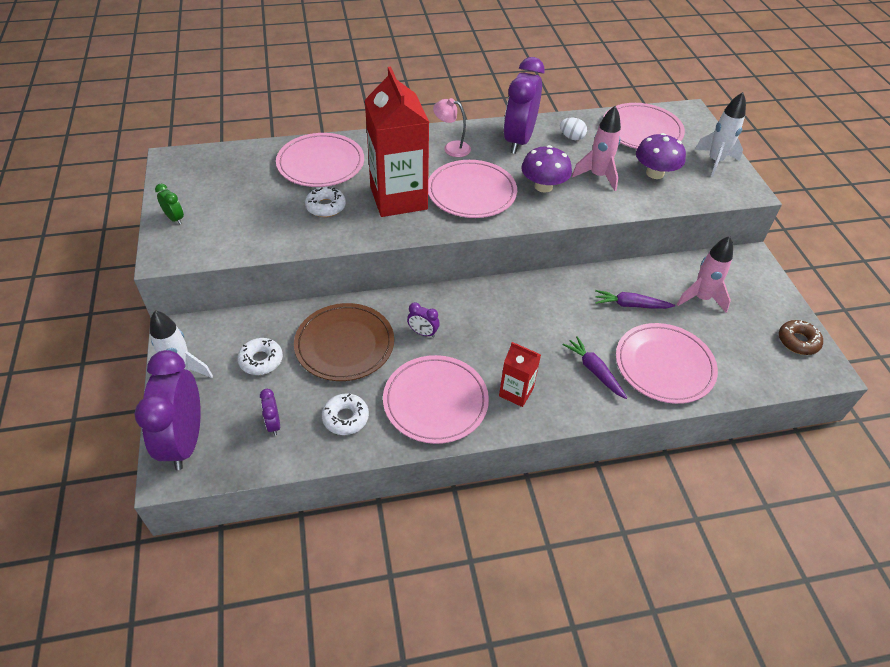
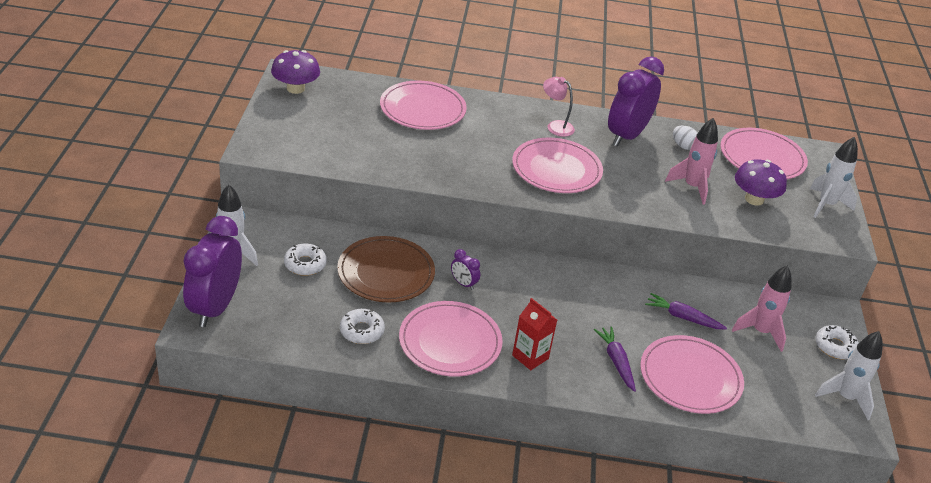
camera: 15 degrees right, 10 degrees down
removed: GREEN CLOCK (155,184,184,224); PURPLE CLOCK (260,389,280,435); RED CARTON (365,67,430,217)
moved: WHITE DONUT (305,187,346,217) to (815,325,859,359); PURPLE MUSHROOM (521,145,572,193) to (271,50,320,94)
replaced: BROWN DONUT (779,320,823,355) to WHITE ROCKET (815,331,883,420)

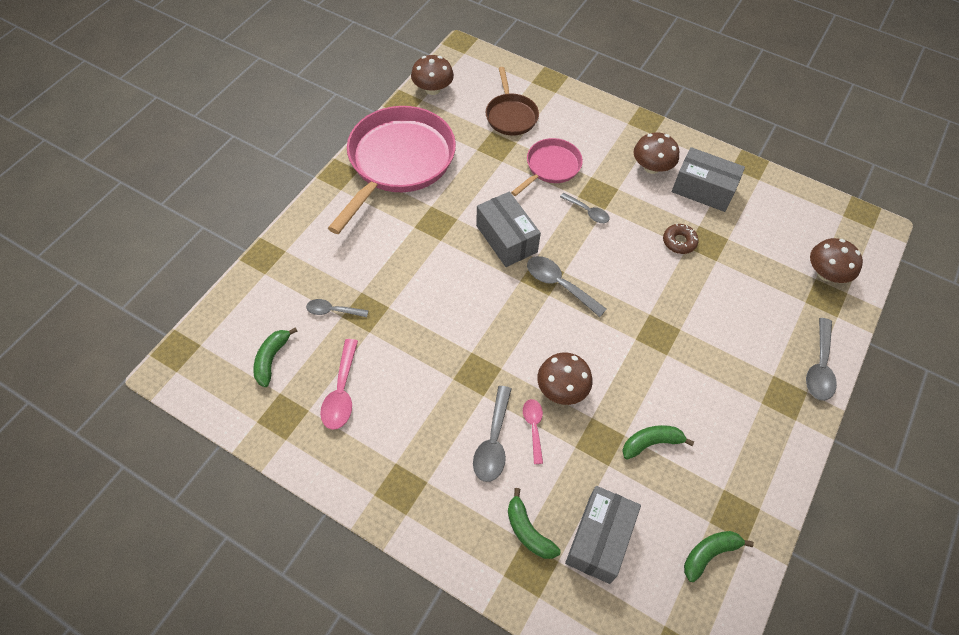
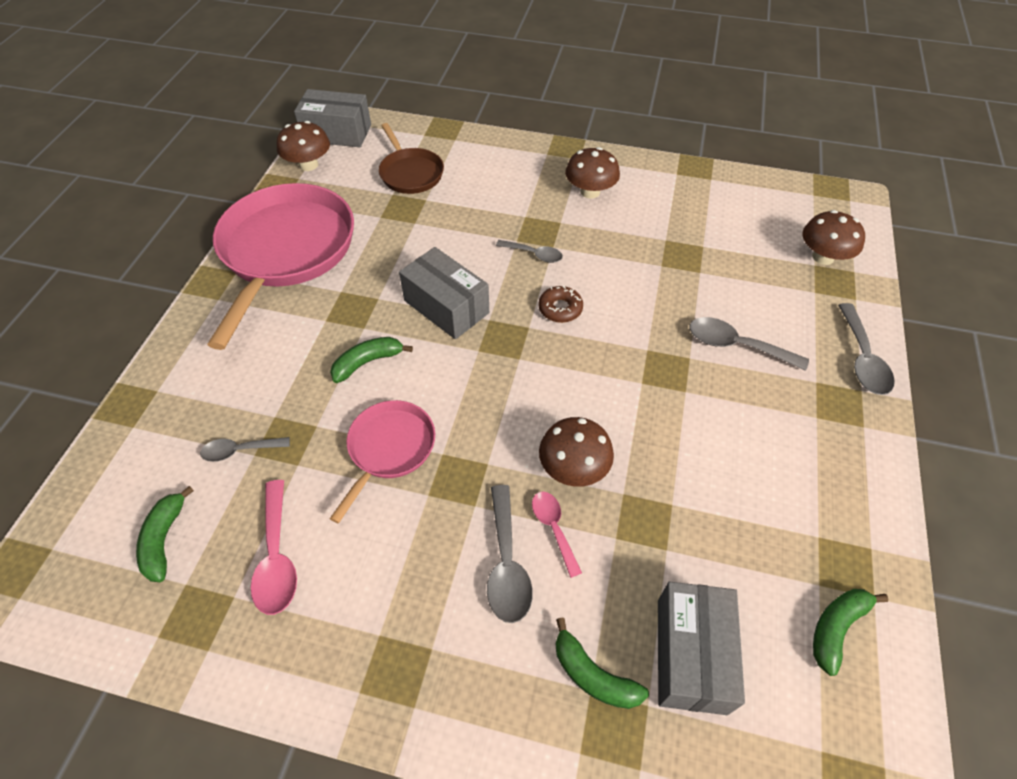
camera: 15 degrees left, 5 degrees down
moved: PINK PAN (511,138,583,196) to (330,400,435,524); GREY SPOON (527,256,607,317) to (689,317,809,371); GREEN BANANA (622,425,694,459) to (330,337,413,383); BROWN DONUT (663,223,699,254) to (538,286,583,323); GREY BOX (672,147,745,212) to (294,89,371,147)

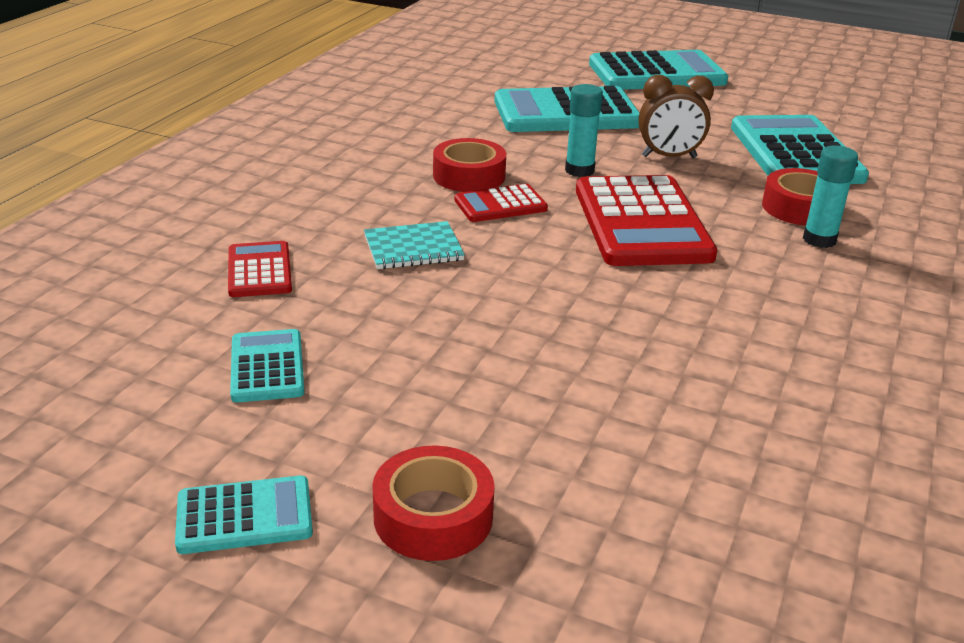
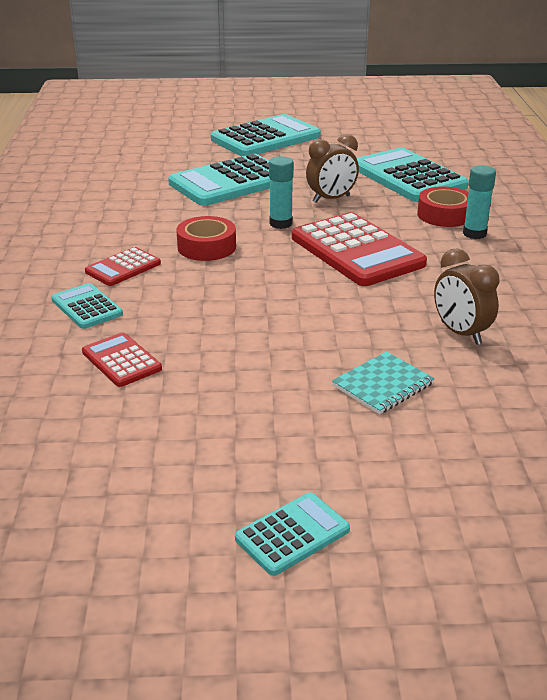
camera: 25 degrees left, 0 degrees up
removed: RED TAPE (372,446,495,561)
added: BROWN CLOCK (434,249,499,345)
moved: TURQUOISE CALCULATOR (230,329,305,402) to (51,283,123,329); TURQUOISE NOTEBOOK (364,221,465,269) to (332,351,435,414); RED CALCULATOR (454,184,548,222) to (85,247,161,286)

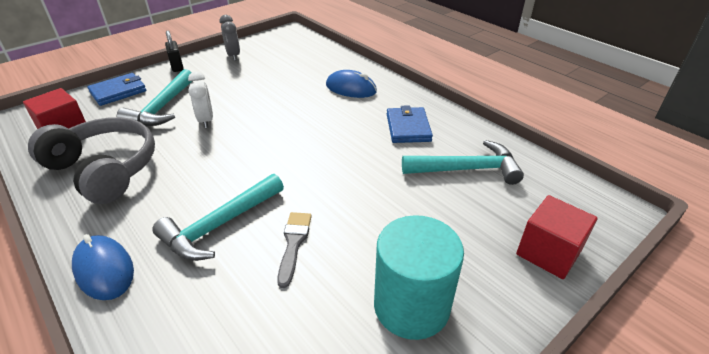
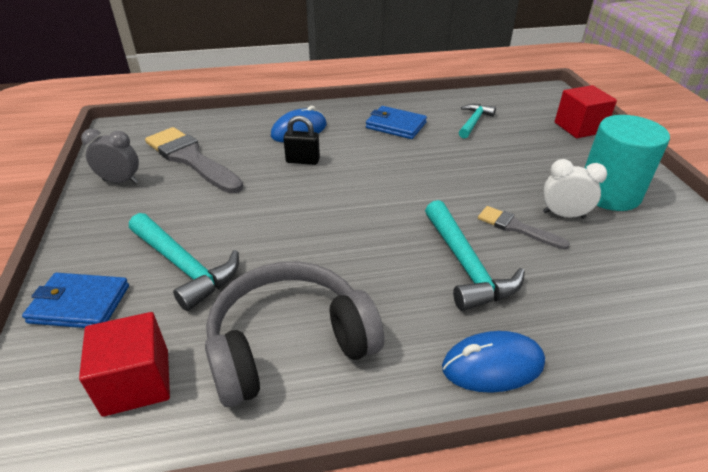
camera: 60 degrees left, 0 degrees up
added: GREY BRUSH (145,127,243,194)
moved: BLACK PADLOCK (165,31,184,72) to (283,116,320,165); WHITE CLOCK (188,71,213,128) to (543,159,607,219)
turned: BLUE WALLET (87,73,146,106) = (22,273,129,328) 75 degrees counterclockwise
resized: TURQUOISE HAMMER (402,140,524,185) = (459,104,496,139) x0.64

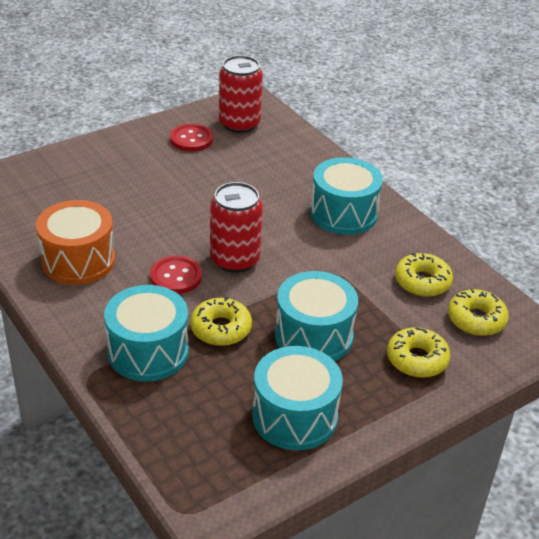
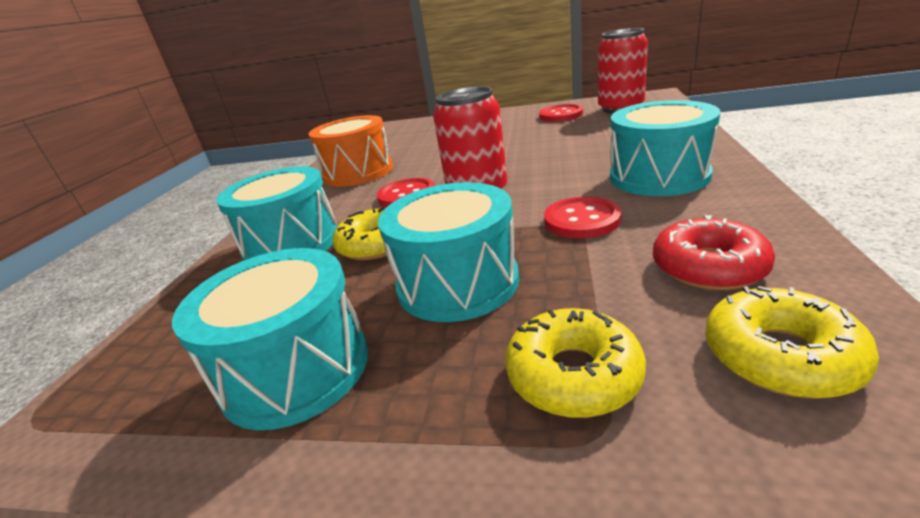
camera: 50 degrees right, 10 degrees down
added: RED BUTTON (544,196,622,239)
recoloured: YELLOW DONUT (395,253,453,297) to RED DONUT (653,215,775,291)

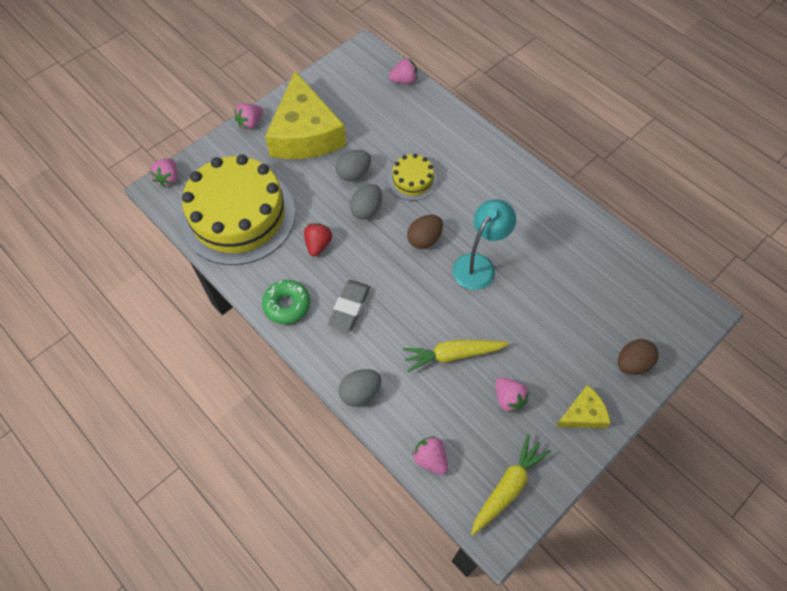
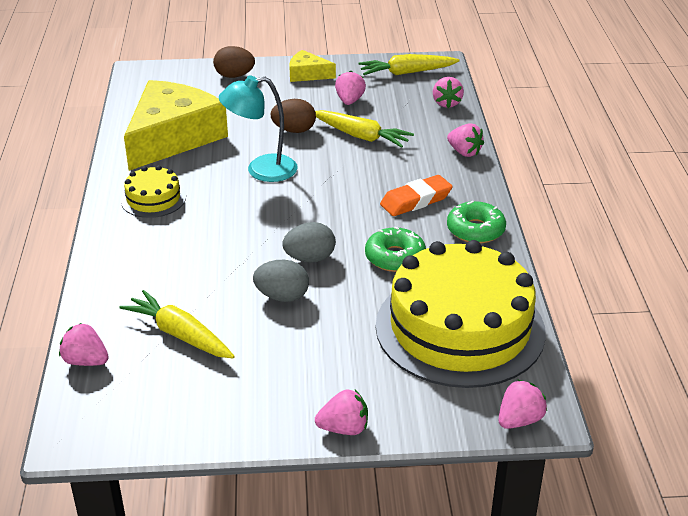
camera: 140 degrees left, 25 degrees down
added: YELLOW CARROT (119,290,235,358)
moved: YELLOW CHEESE (265,71,346,159) to (124,80,228,171); YELLOW CAKE (388,154,437,201) to (121,165,186,218); BROWN EGG (407,215,443,249) to (270,99,316,133)
replaced: RED STRAWBERRY (304,223,332,257) to GREEN DONUT (365,227,426,272); GREY EGG (339,369,381,406) to PINK STRAWBERRY (447,123,484,157)
recoloured: GREY ERASER (328,280,370,332) to ORANGE ERASER (380,175,453,216)

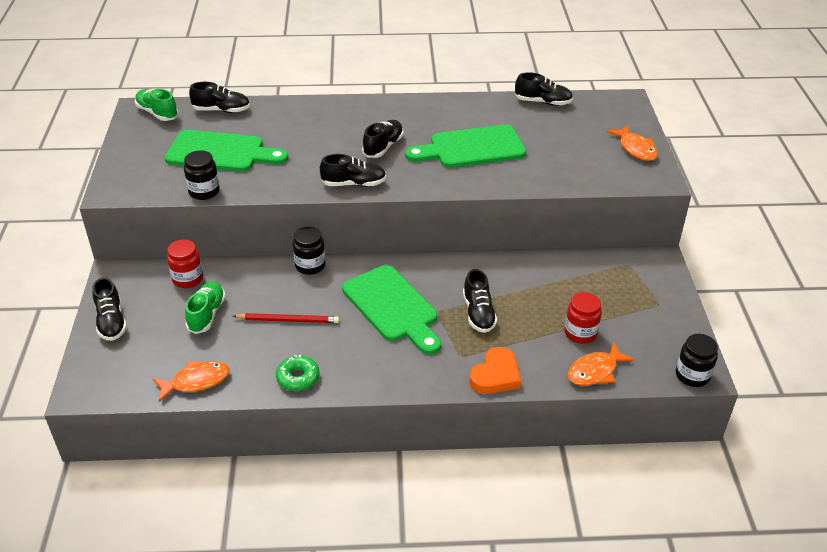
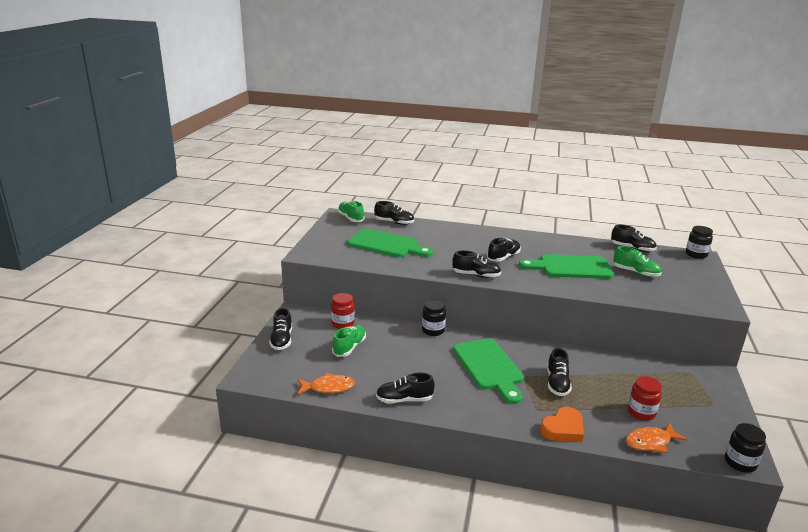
camera: 15 degrees right, 15 degrees down
removed: RED PENCIL (233,313,339,323); ORANGE FISH (607,125,658,161)
added: GREEN SHOE (613,246,662,277)
moved: BLACK JAR (184,150,220,200) to (686,226,713,259)
replaced: GREEN DONUT (276,355,320,391) to BLACK SHOE (376,372,435,403)

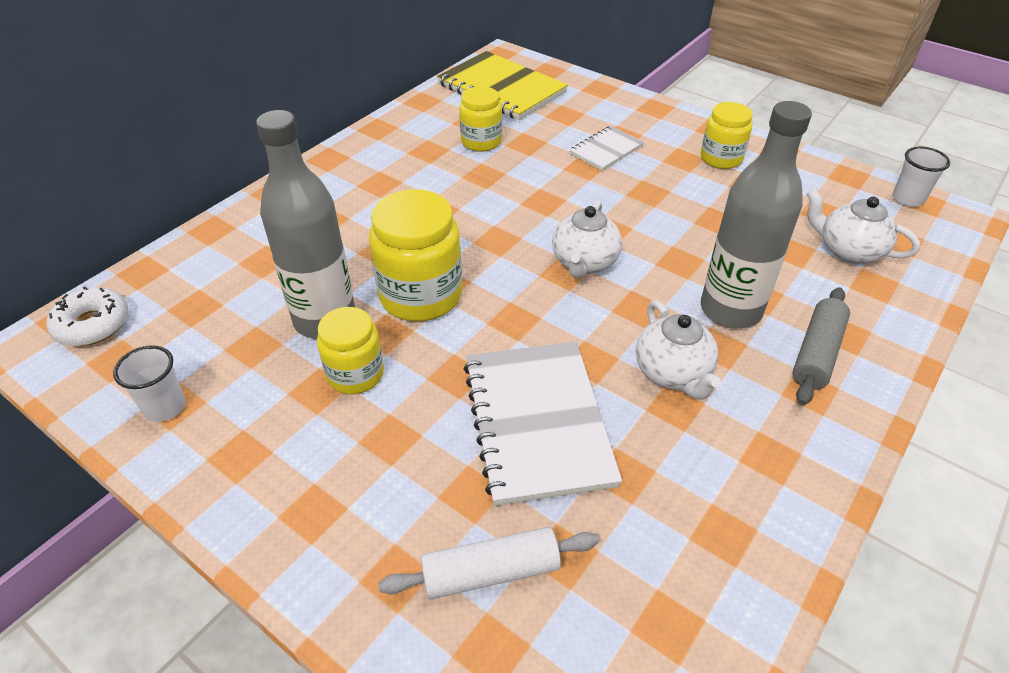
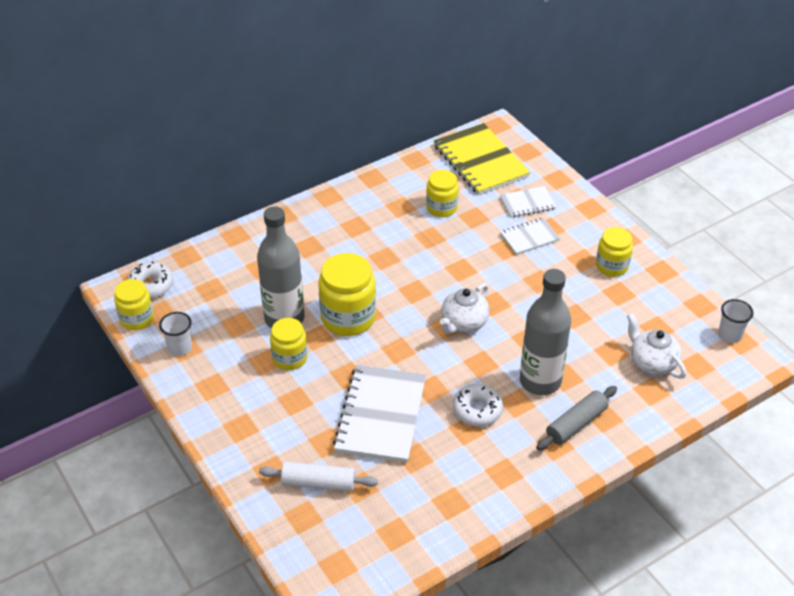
camera: 20 degrees right, 0 degrees up
added: YELLOW JAR (114,279,154,330); WHITE NOTEBOOK (500,186,556,218)
replaced: WHITE TEAPOT (636,301,721,400) to WHITE DONUT (453,384,503,427)

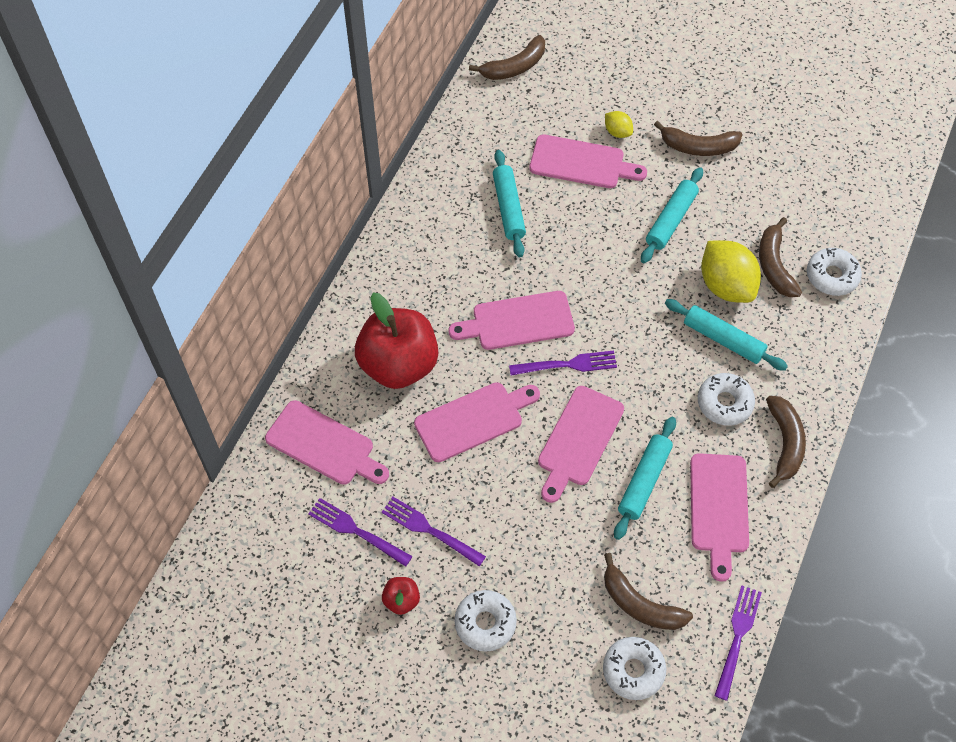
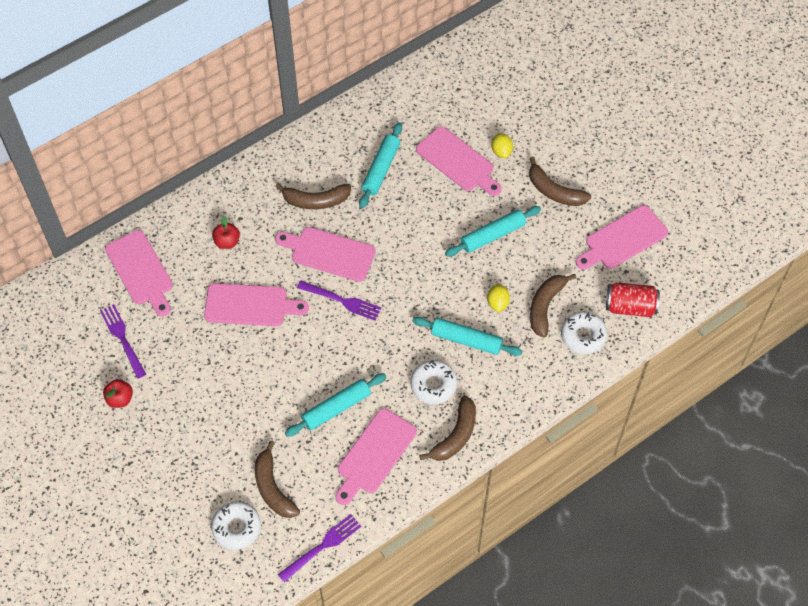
camera: 30 degrees right, 0 degrees up
removed: PURPLE FORK (382,497,486,567); WHITE DONUT (455,590,517,652)
added: RED CAN (606,282,660,317)
moved: BROWN BANANA (469,35,545,80) to (275,183,351,209); PINK CUTTING BOARD (538,386,624,503) to (576,205,668,270)
turned: TURQUOISE ROLLING PIN (665,299,788,371) = (412,317,522,356) 45 degrees counterclockwise
resized: RED APPLE (355,292,438,389) = (212,216,240,249) x0.42; YELLOW LEMON (701,241,761,303) = (487,283,510,312) x0.49

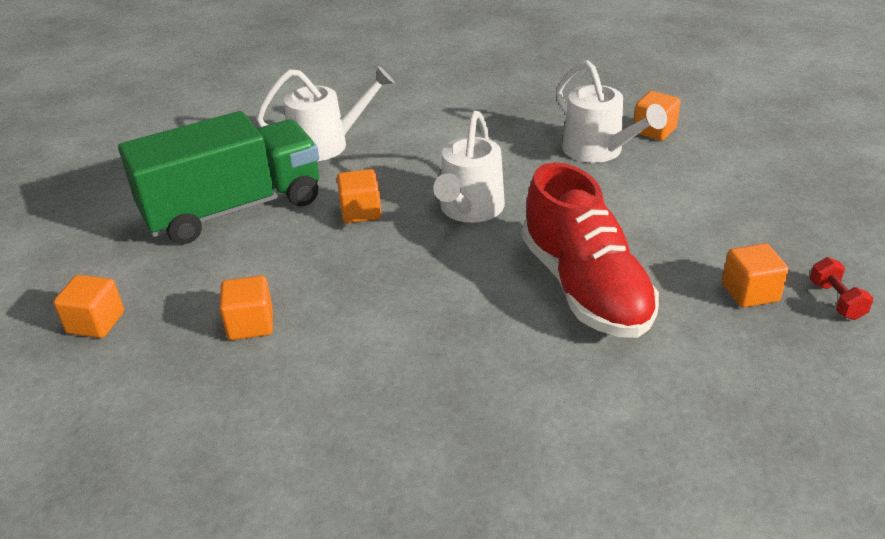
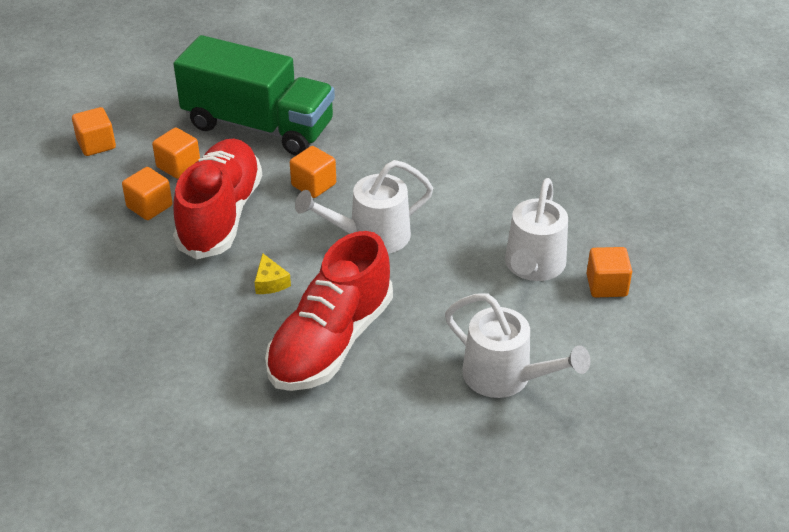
camera: 50 degrees right, 5 degrees up
removed: RED DUMBBELL (810,257,873,320)
added: RED SHOE (173,139,262,259); YELLOW CHEESE (255,253,291,294)
moved: WHITE WATERING CAN (256,66,395,161) to (445,294,591,398); ORANGE CUBE (722,243,789,308) to (152,127,200,179)

